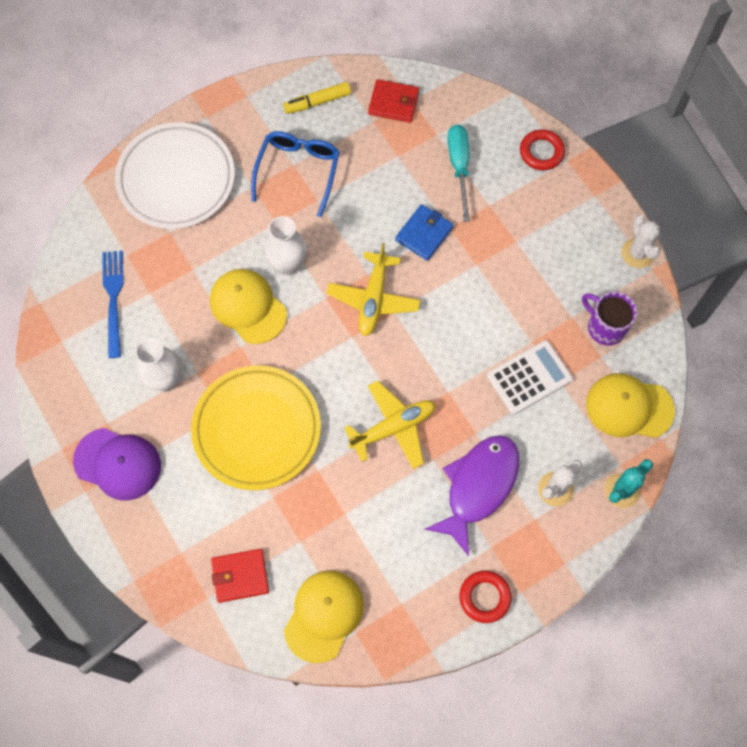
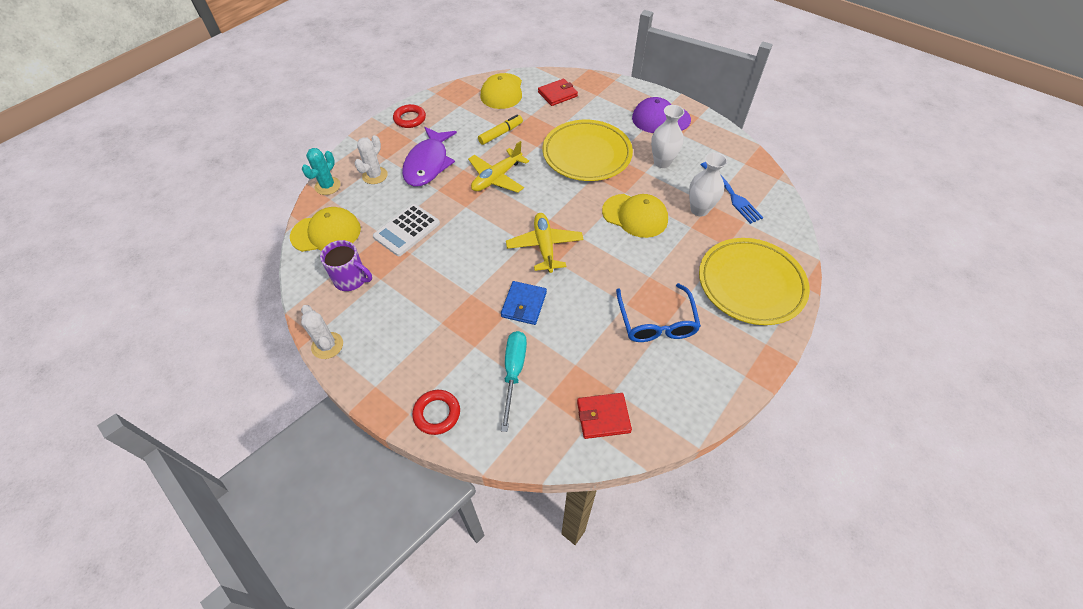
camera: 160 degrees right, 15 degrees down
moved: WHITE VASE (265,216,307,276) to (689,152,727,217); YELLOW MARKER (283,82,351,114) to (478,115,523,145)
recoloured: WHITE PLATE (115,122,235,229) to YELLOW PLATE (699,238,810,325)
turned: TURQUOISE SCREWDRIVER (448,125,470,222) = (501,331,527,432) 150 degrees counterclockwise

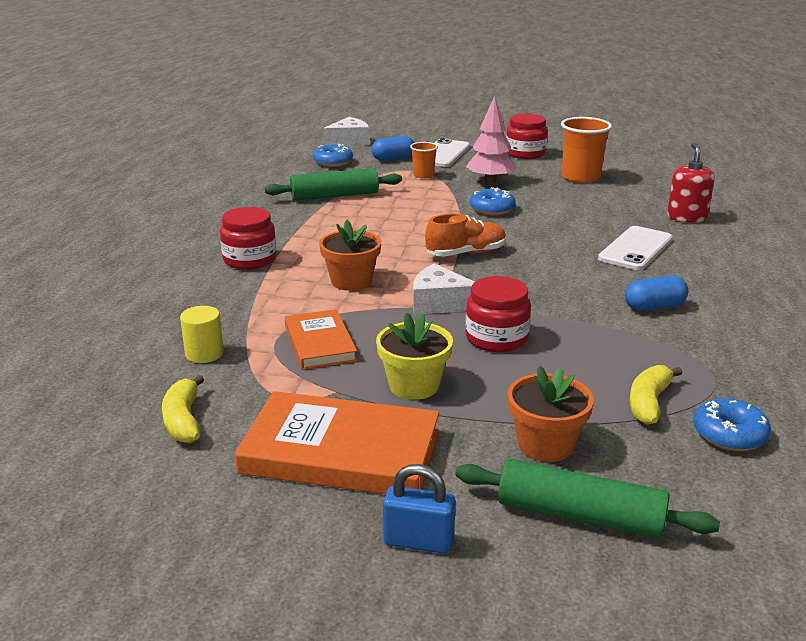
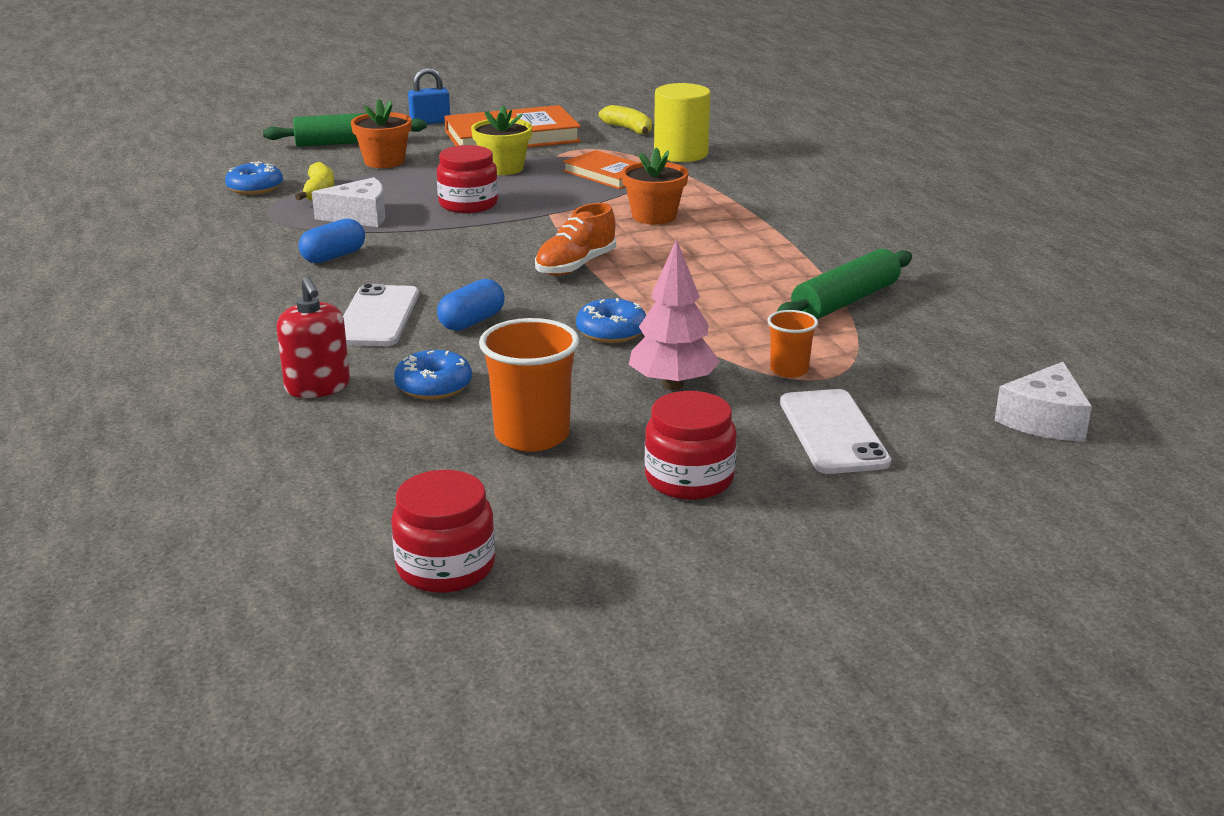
camera: 150 degrees right, 0 degrees up
moved: RED JAR (220,207,277,270) to (391,470,495,593); BLUE DONUT (313,144,353,167) to (394,350,472,400); BLUE CAPSULE (371,136,414,161) to (437,279,505,331); WHITE CHEESE (413,263,475,315) to (312,177,385,227)
resized: YELLOW CYLINDER (180,306,224,363) = (654,83,710,162) x1.73

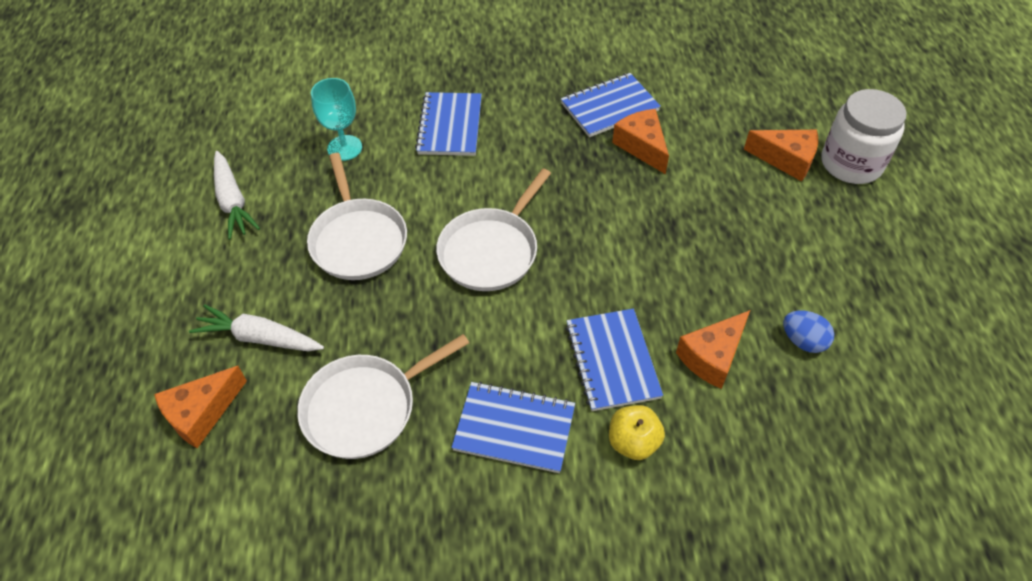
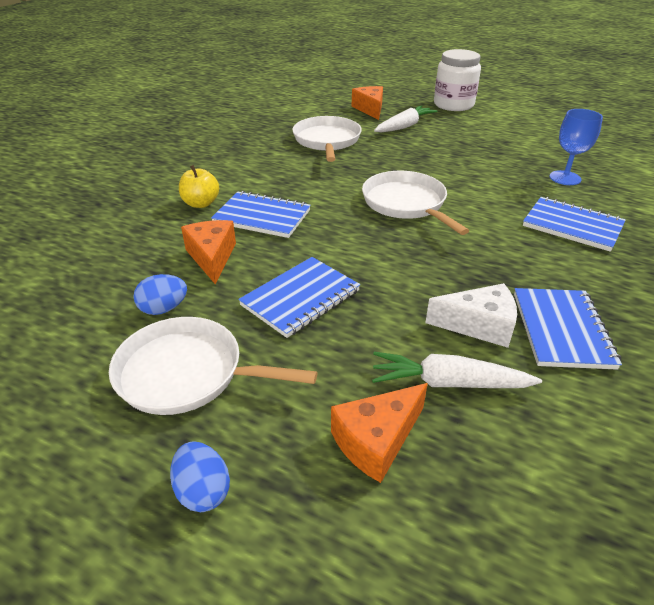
camera: 120 degrees right, 15 degrees down
added: BLUE EGG (170,441,230,512)
moved: WHITE CARROT (214,151,260,240) to (372,352,542,388); WHITE PAN (307,153,407,280) to (109,317,317,415); BLUE NOTEBOOK (451,381,575,473) to (238,257,360,338); WHITE JAR (821,89,907,184) to (434,49,481,111)
recoloured: TURQUOISE GOBLET (311,78,362,161) to BLUE GOBLET (549,109,603,185); ORANGE CHEESE (612,109,669,174) to WHITE CHEESE (425,283,517,348)

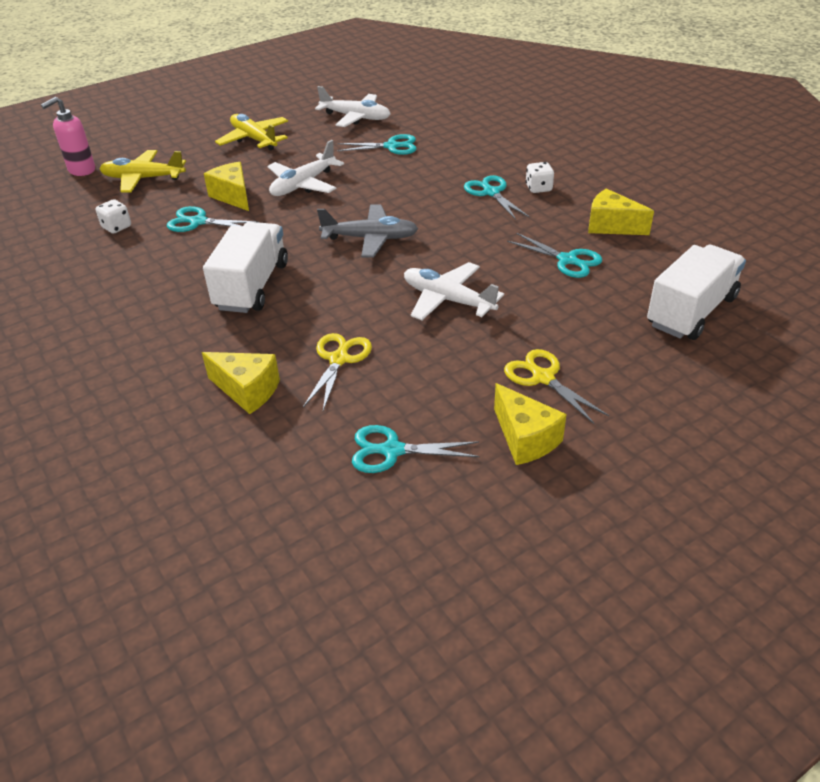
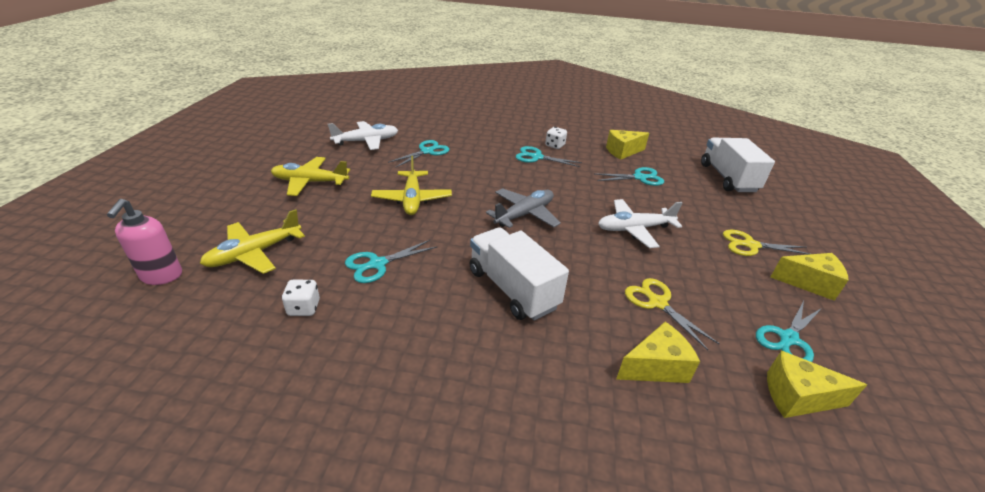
camera: 50 degrees left, 5 degrees down
moved: YELLOW CHEESE (204,162,249,211) to (767,350,867,418)
recoloured: WHITE PLANE (268,140,344,196) to YELLOW PLANE (371,156,452,215)

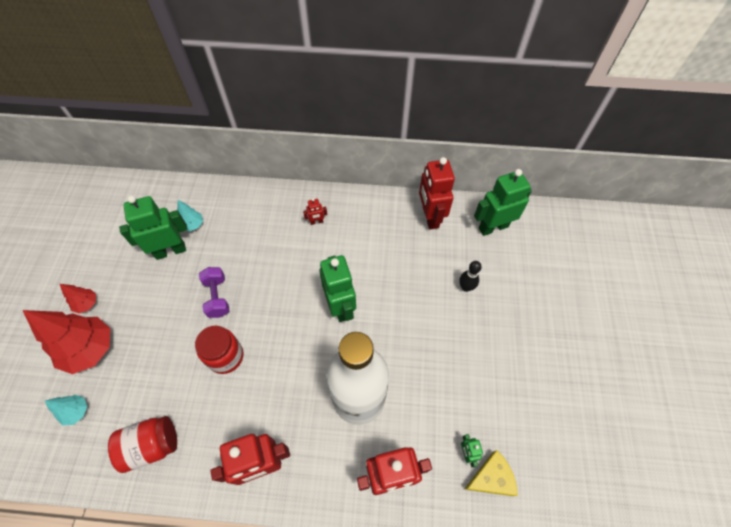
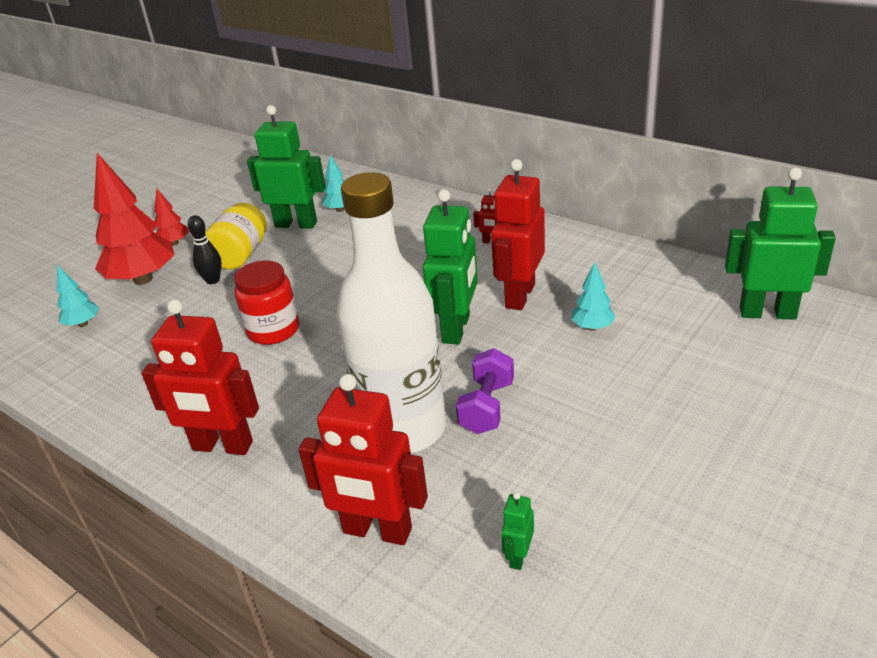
camera: 35 degrees right, 25 degrees down
removed: RED JAR (108,416,177,473); YELLOW CHEESE (464,450,518,496)
added: YELLOW JAR (205,203,267,270); TURQUOISE TREE (571,262,615,331)
moved: PURPLE DUMBBELL (199,267,230,318) to (456,348,514,434); RED ROBOT (419,157,455,229) to (491,159,545,310); BLACK BOWLING PIN (459,261,482,292) to (188,215,222,284)

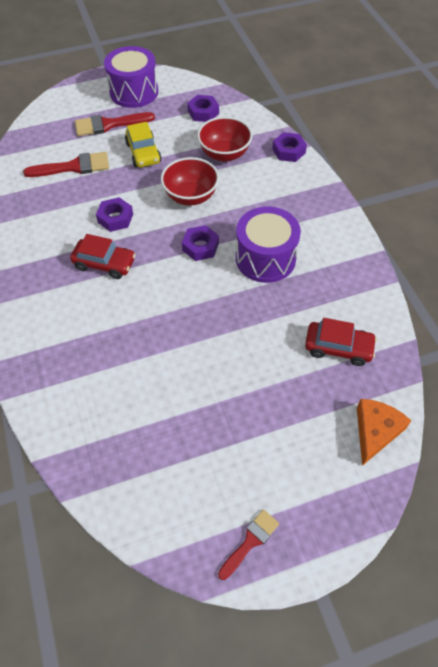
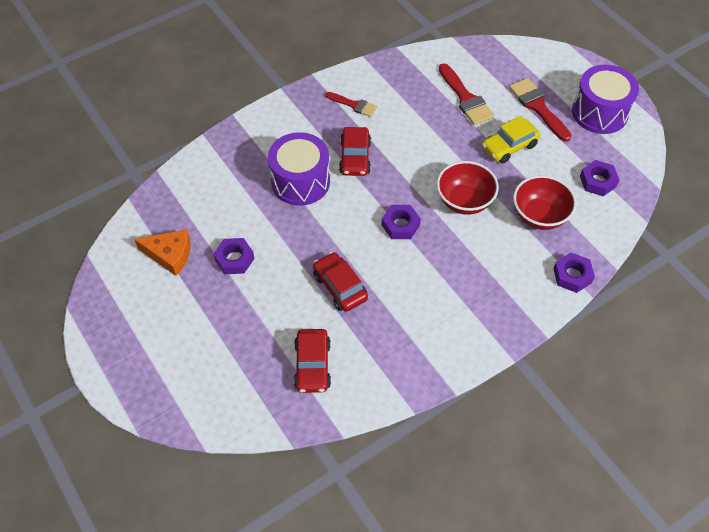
camera: 75 degrees right, 0 degrees up
added: RED CAR (313,252,368,312)
moved: PURPLE NUT (96,197,133,232) to (213,238,255,274); RED BRUSH (218,509,279,580) to (326,92,377,117); PURPLE DRUM (236,207,301,283) to (268,132,330,206); ORANGE CHEESE (357,399,412,466) to (134,229,191,276)

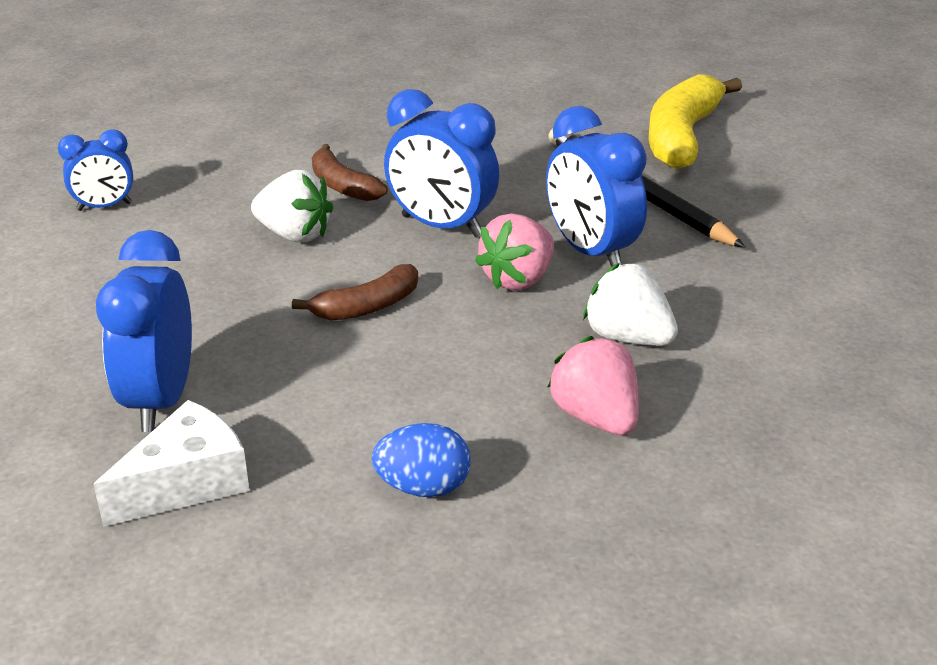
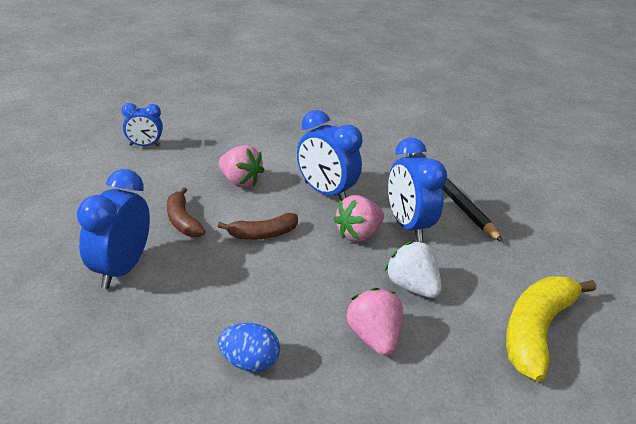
camera: 10 degrees right, 0 degrees up
removed: WHITE CHEESE (93,400,250,527)
moved: BROWN BANANA (312,144,388,201) to (167,187,206,237); YELLOW BANANA (648,74,742,169) to (506,276,596,382)
recoloured: WHITE STRAWBERRY (251,170,333,242) to PINK STRAWBERRY (219,145,265,188)

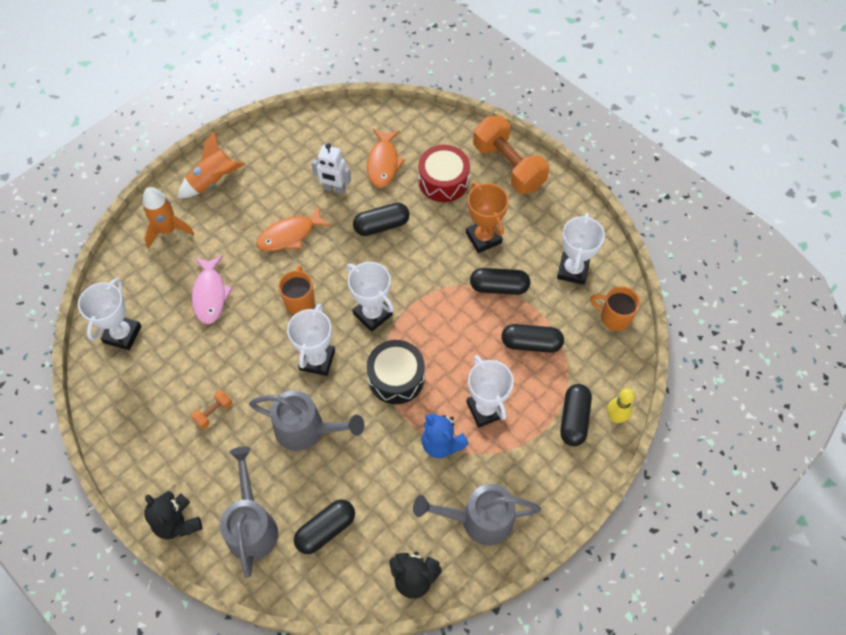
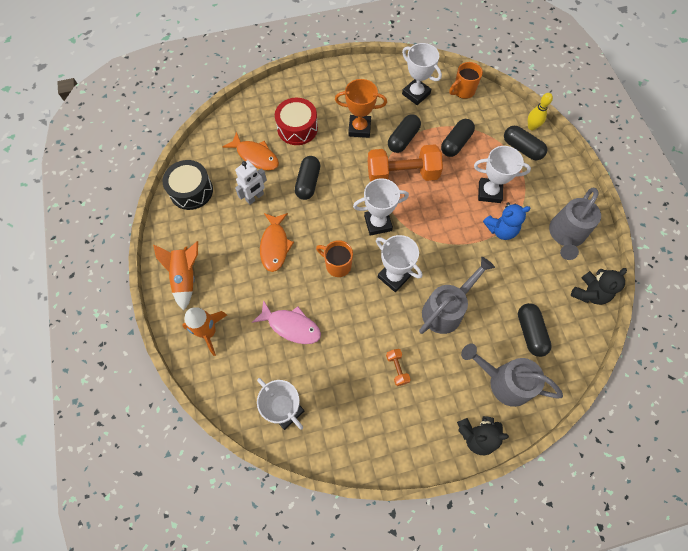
camera: 60 degrees left, 5 degrees up
moved: BLACK DRUM (367,340,425,404) to (162,160,213,210); ORANGE DUMBBELL (473,116,549,194) to (368,144,443,182)

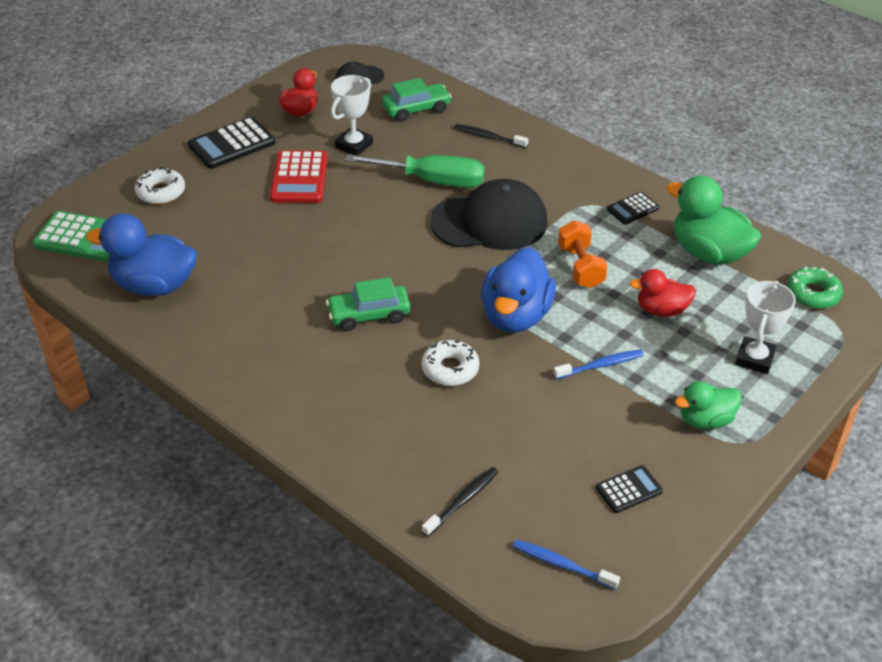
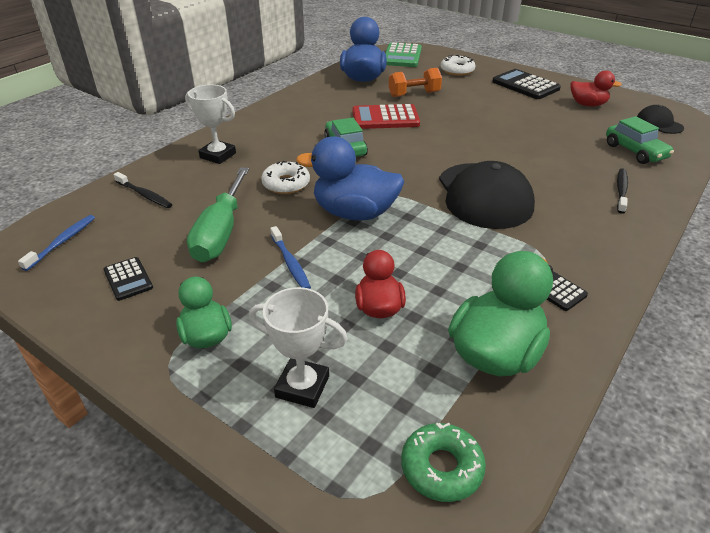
camera: 85 degrees right, 5 degrees down
moved: RED CALCULATOR (270,150,328,203) to (352,104,420,129); WHITE TROPHY (331,75,373,156) to (185,85,236,164); GREEN SCREWDRIVER (345,154,485,188) to (187,167,249,262); ORANGE DUMBBELL (558,220,608,288) to (389,68,442,97)

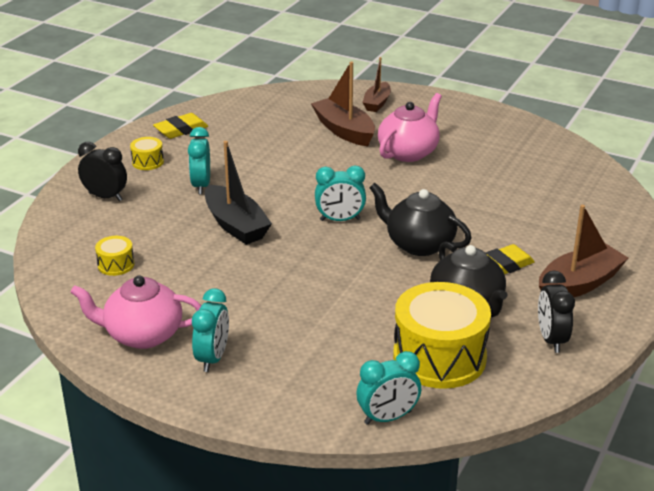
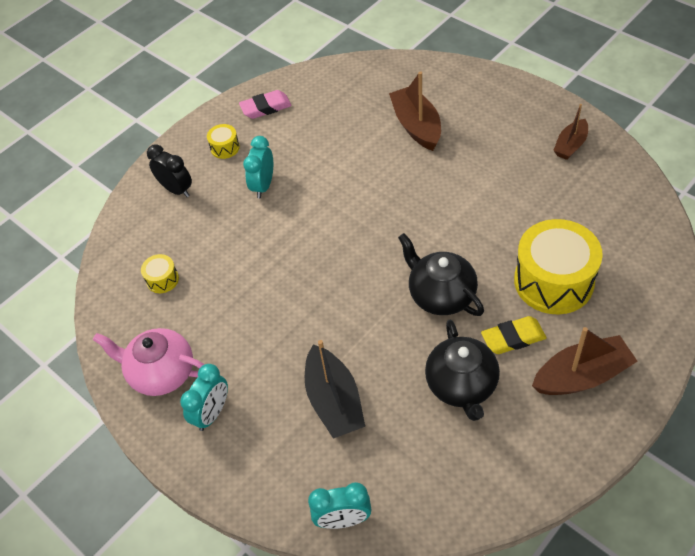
camera: 20 degrees right, 20 degrees up
removed: TURQUOISE CLOCK (315,166,366,221); PINK TEAPOT (378,93,442,162); BLACK CLOCK (538,271,575,353)
moved: BLACK BOAT (205,141,272,245) to (305,340,365,439); BROWN BOAT (362,57,391,112) to (553,104,588,160); YELLOW DRUM (393,282,491,389) to (514,219,603,314)
recoloured: YELLOW ERASER (153,113,208,139) to PINK ERASER (239,90,292,119)

